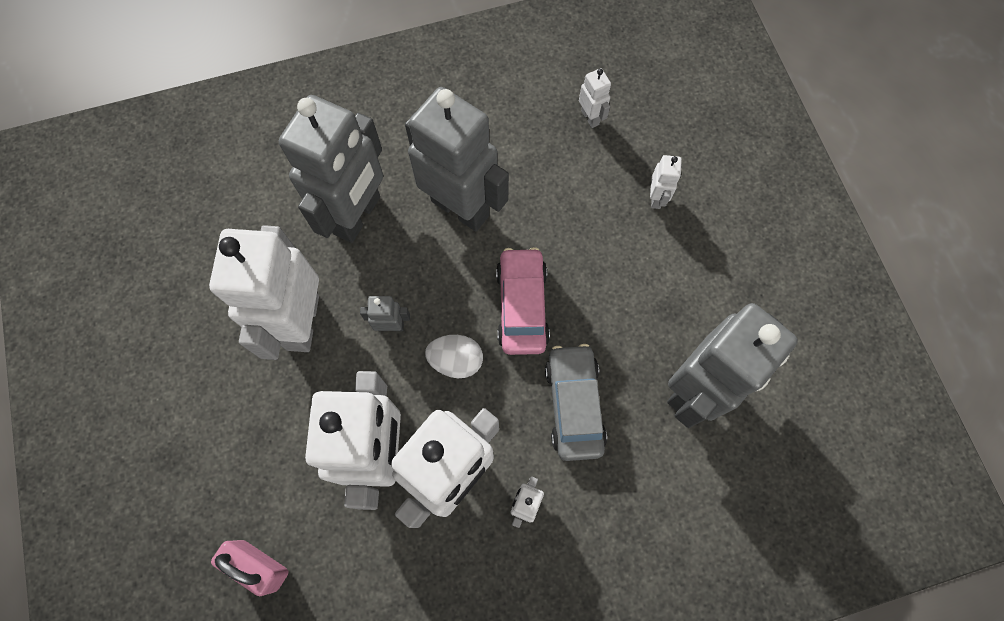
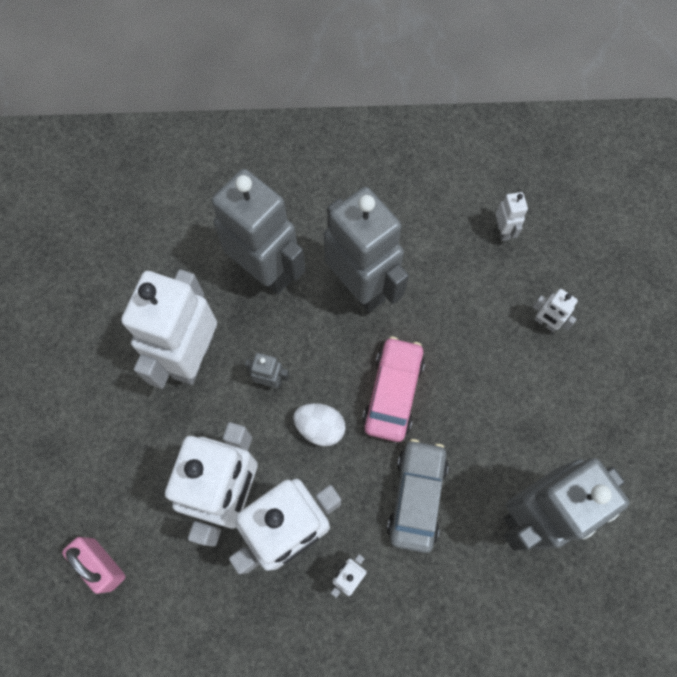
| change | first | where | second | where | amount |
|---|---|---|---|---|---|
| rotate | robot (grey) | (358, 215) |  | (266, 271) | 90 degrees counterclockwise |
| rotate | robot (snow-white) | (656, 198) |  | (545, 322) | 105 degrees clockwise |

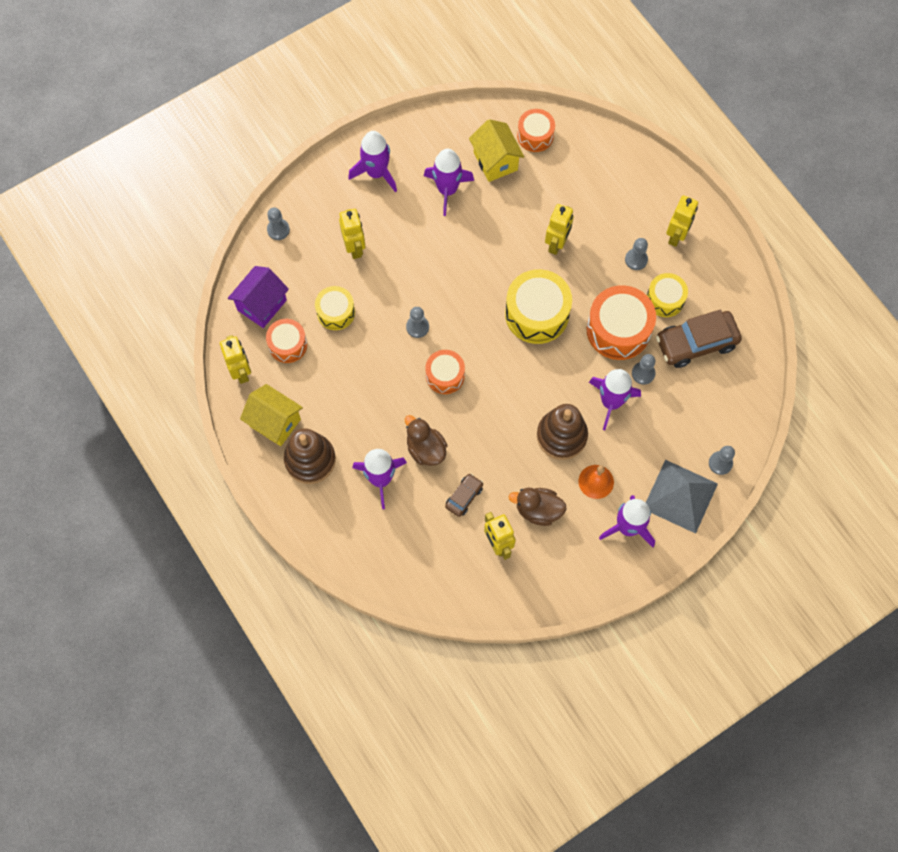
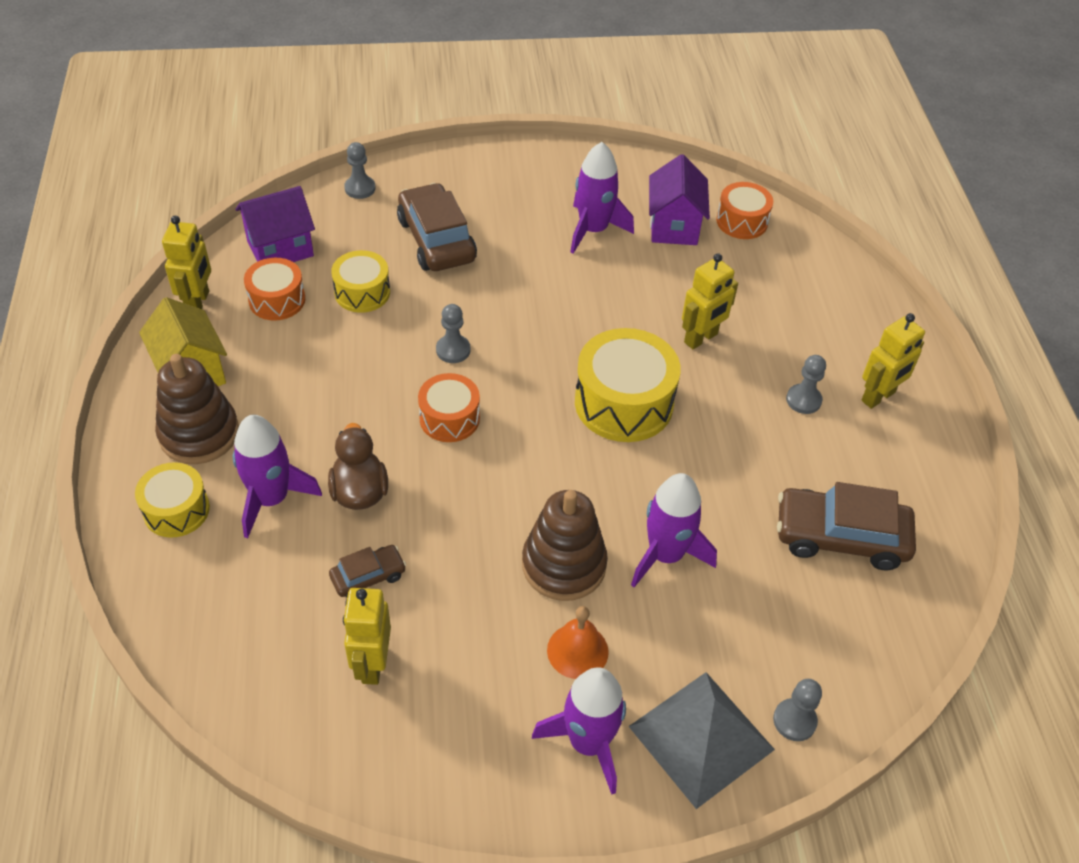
| change | first | where | second | where | amount |
|---|---|---|---|---|---|
| recolor | house (golden) | (495, 161) | house (purple) | (673, 226) |  |
| delete | spaceship (purple) | (376, 172) |  |  |  |
| replace | robot (golden) | (355, 248) | automobile (dark brown) | (436, 240) |  |
| move | drum (golden) | (665, 299) |  | (176, 510) |  |
| delete | drum (orange-coloured) | (618, 330) |  |  |  |
| delete | pawn (grey) | (643, 373) |  |  |  |
| delete | rubber duck (dark brown) | (538, 510) |  |  |  |

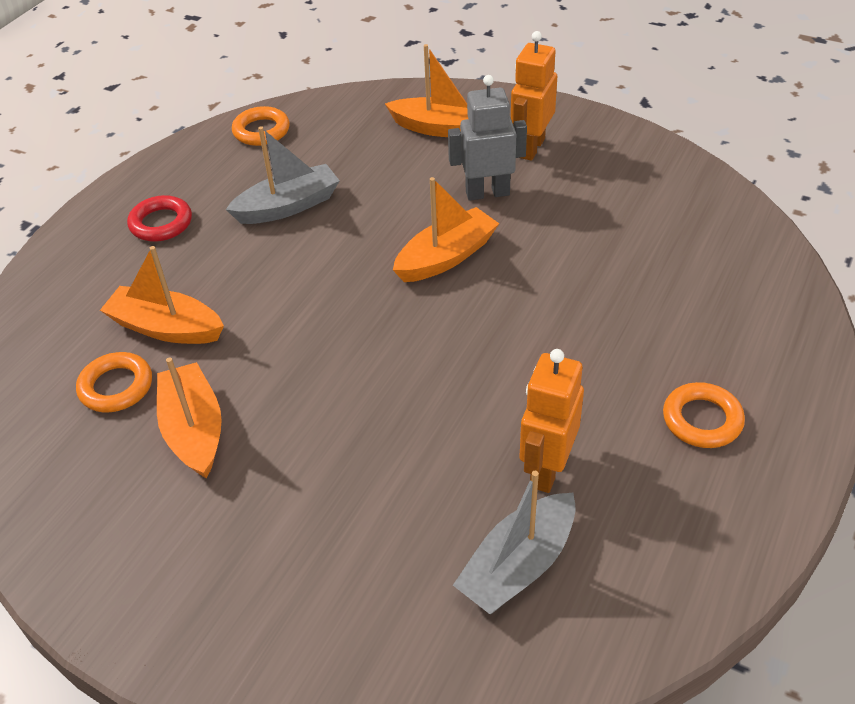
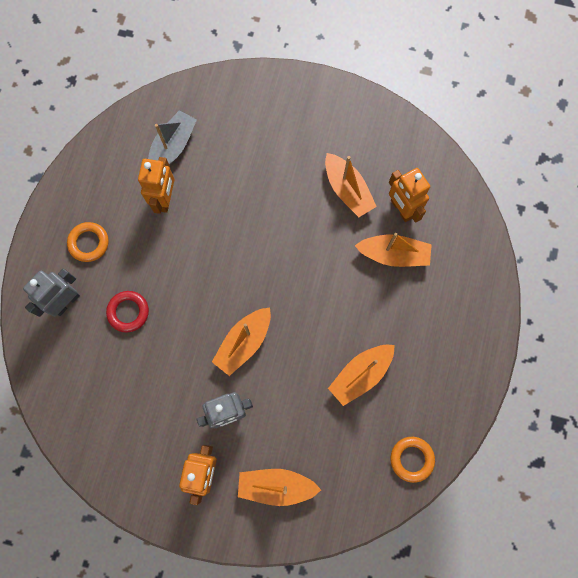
| change | first | where | second | where | amount |
|---|---|---|---|---|---|
| recolor | toy boat (grey) | (288, 206) | toy boat (orange-coloured) | (360, 374) |  |
| move | ring (red) | (161, 223) |  | (128, 312) |  |
| replace | ring (orange-coloured) | (116, 387) | robot (orange-coloured) | (401, 209) |  |
| insert |  |  | robot (grey) | (66, 302) |  |

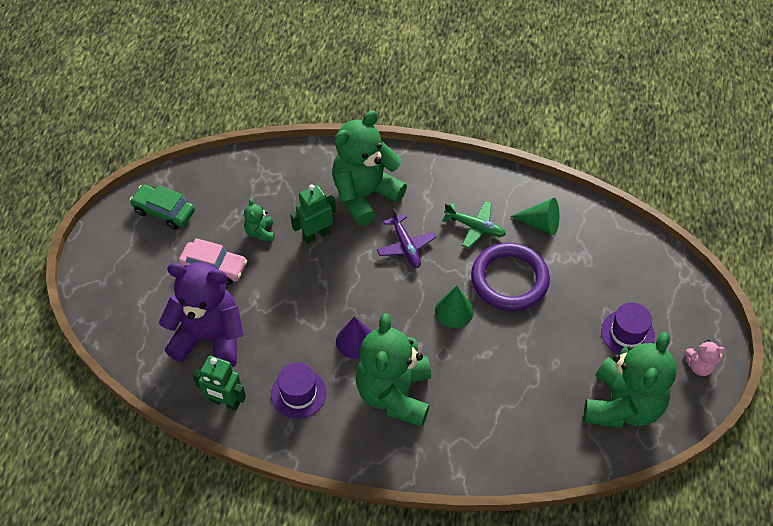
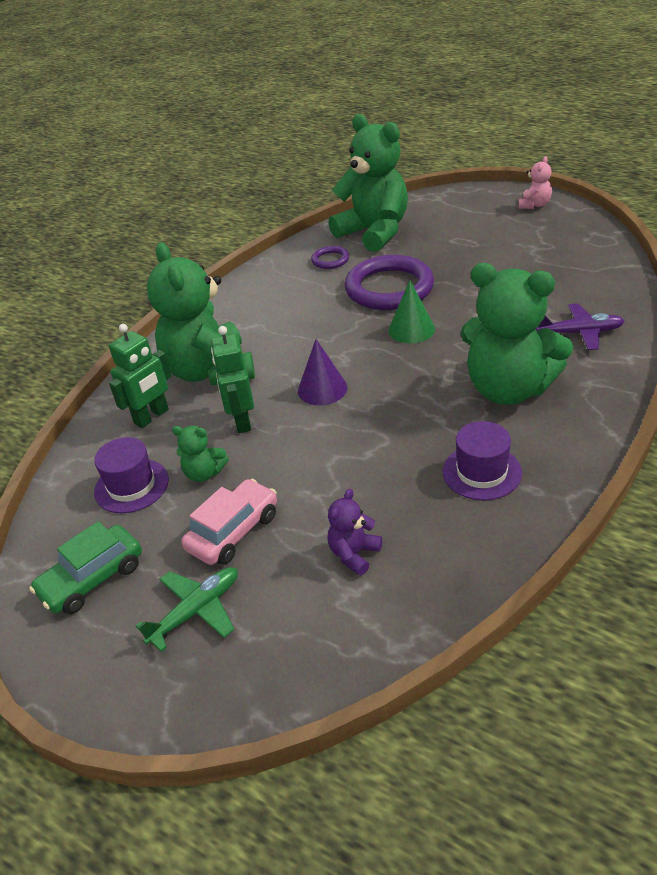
| change | first | where | second | where | amount |
|---|---|---|---|---|---|
| replace | solid cone (emerald) | (540, 223) | ring (purple) | (330, 260) |  |
| move | toy plane (emerald) | (475, 227) |  | (196, 611) |  |
| move | toy plane (purple) | (406, 246) |  | (580, 333) |  |
| resize | teddy bear (purple) | (209, 337) |  | (354, 554) | x0.43 |
| move | hat (purple) | (627, 333) |  | (131, 486) |  |
| move | solid cone (purple) | (355, 341) |  | (322, 389) |  |
| move | teddy bear (emerald) | (622, 405) |  | (374, 232) |  |
| move | robot (emerald) | (225, 402) |  | (152, 417) |  |

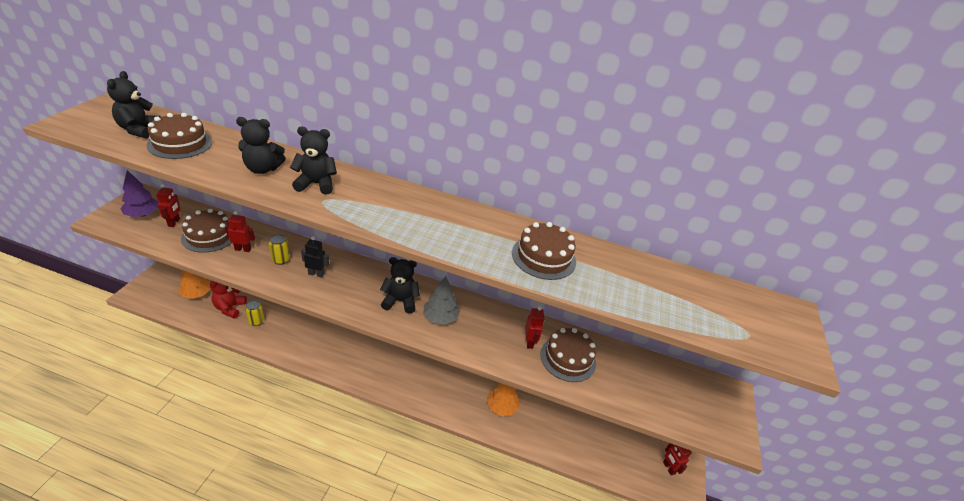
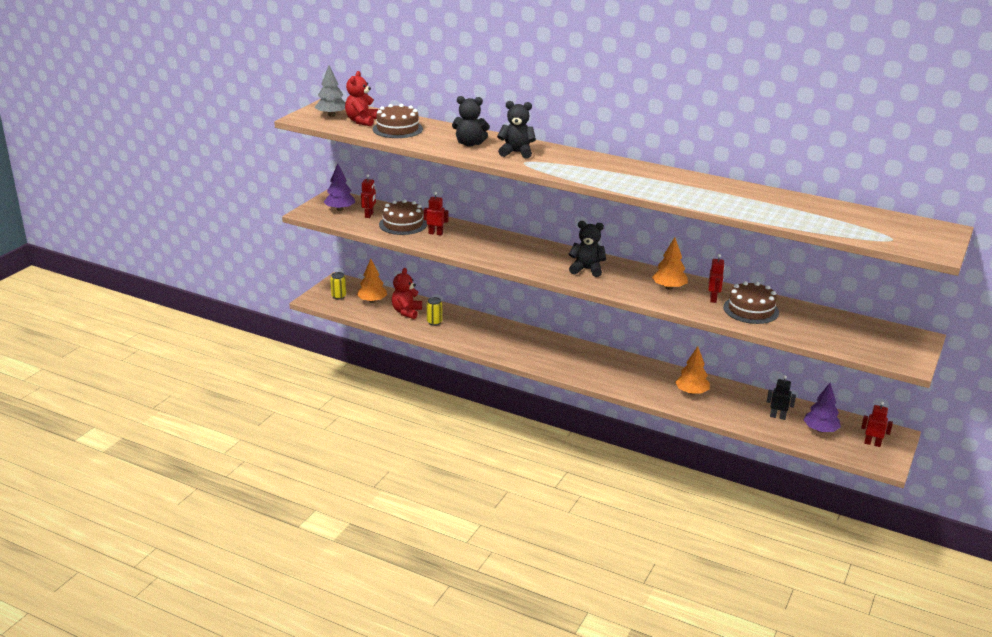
| change | first | where | second | where | amount |
|---|---|---|---|---|---|
| recolor | teddy bear (black) | (139, 130) | teddy bear (red) | (361, 121) |  |
| delete | layer cake (dark brown) | (543, 257) |  |  |  |
| move | can (golden) | (280, 260) |  | (338, 296) |  |
| move | robot (black) | (316, 274) |  | (777, 416) |  |
| move | fir tree (grey) | (440, 317) |  | (331, 115) |  |
| rotate | robot (red) | (668, 468) |  | (872, 443) | 120 degrees clockwise |
| insert |  |  | fir tree (orange-coloured) | (669, 287) |  |
| insert |  |  | fir tree (purple) | (820, 430) |  |

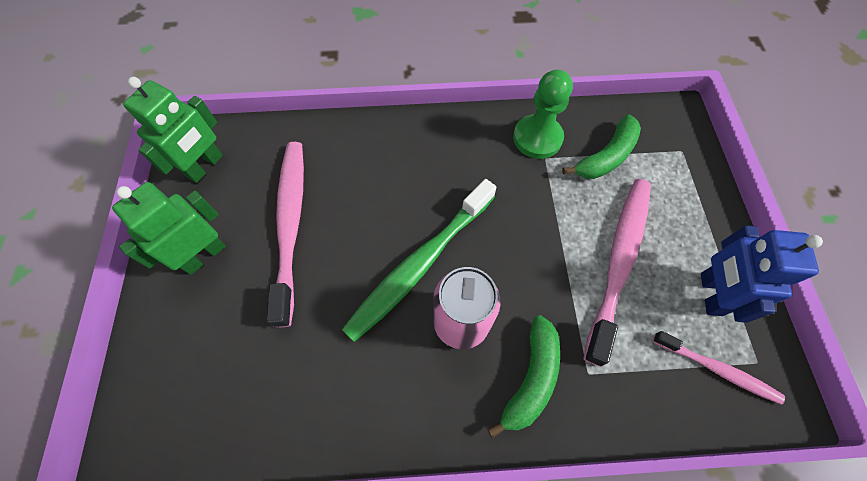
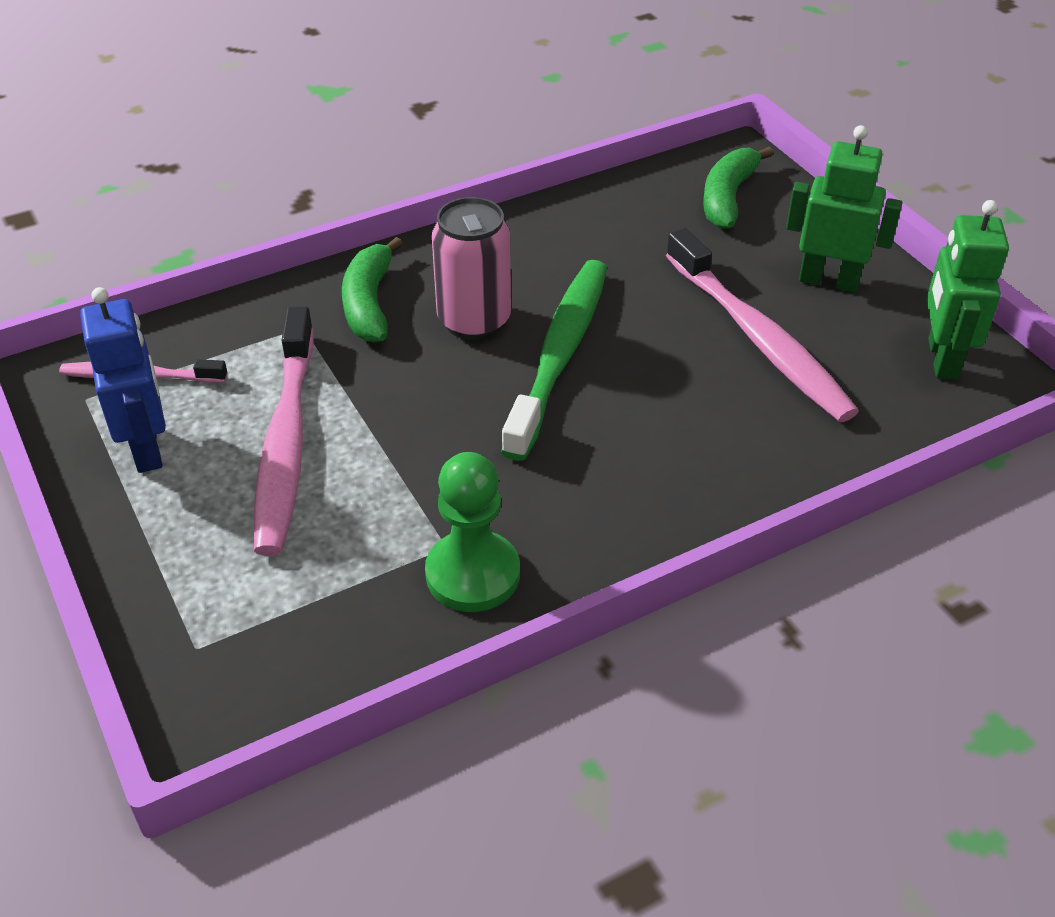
| change | first | where | second | where | amount |
|---|---|---|---|---|---|
| move | banana (emerald) | (606, 156) |  | (727, 198) |  |
| rotate | robot (emerald) | (204, 255) |  | (829, 281) | 90 degrees counterclockwise |

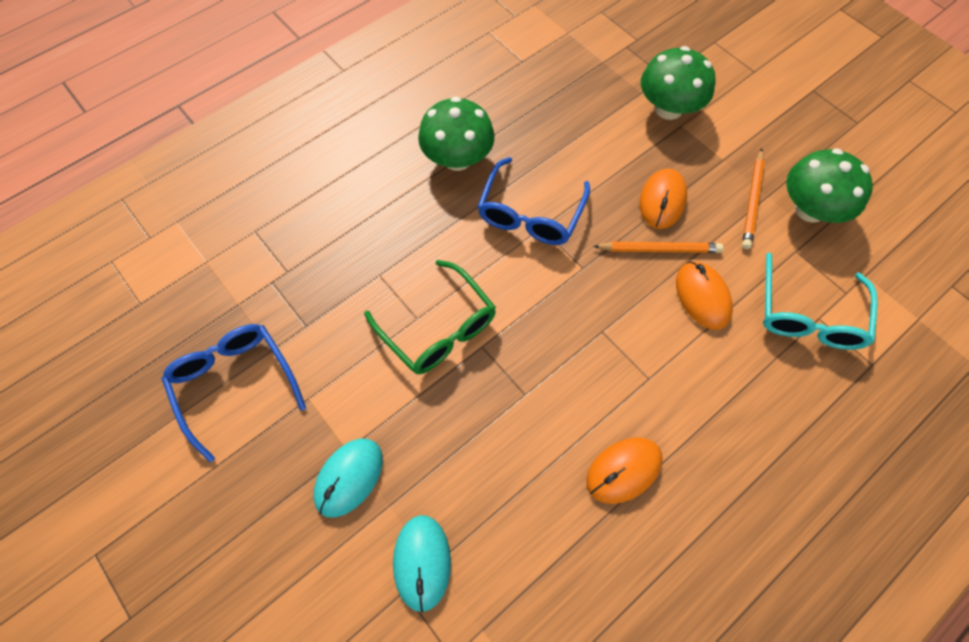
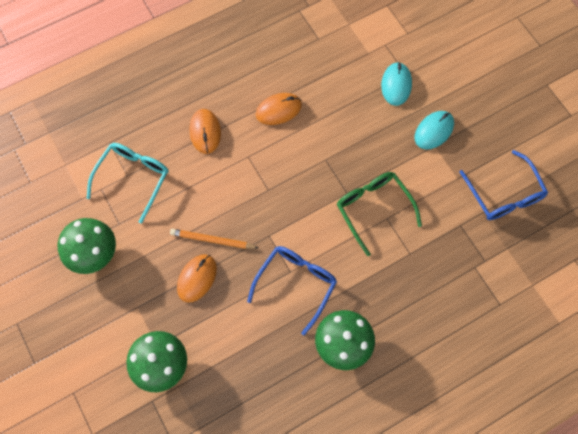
| change | first | where | second | where | amount |
|---|---|---|---|---|---|
| delete | wooden pencil (orange-coloured) | (752, 201) |  |  |  |
| move | mouse (orange-coloured) | (702, 296) |  | (205, 132) |  |

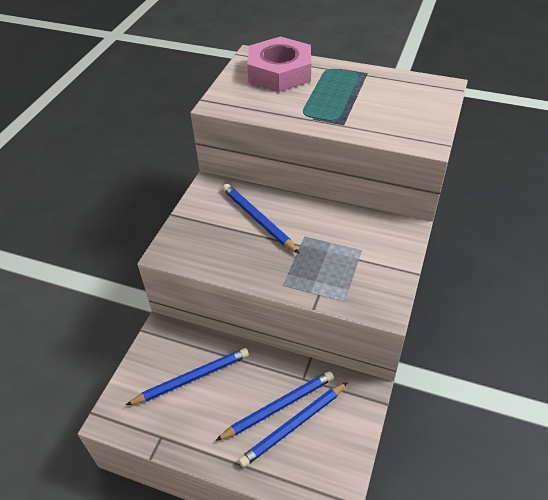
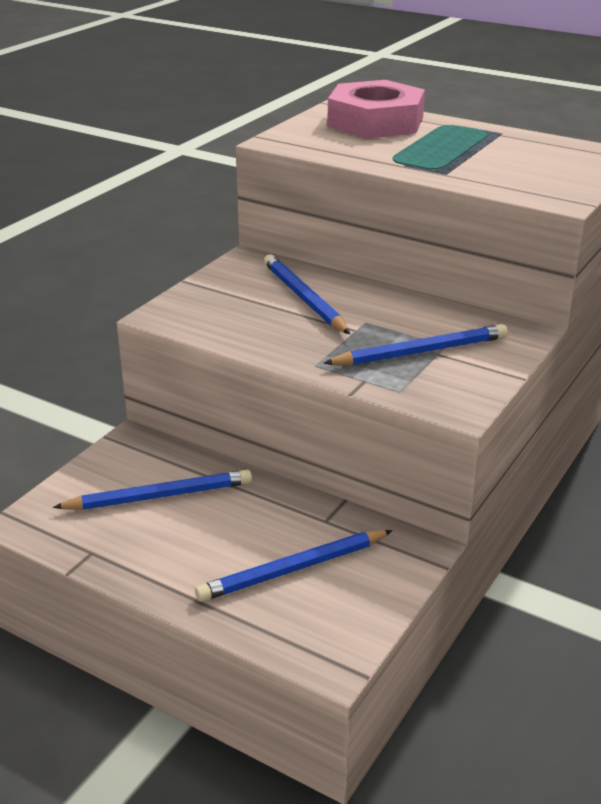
| change | first | where | second | where | amount |
|---|---|---|---|---|---|
| move | wooden pencil (cobalt) | (279, 406) |  | (421, 352) |  |

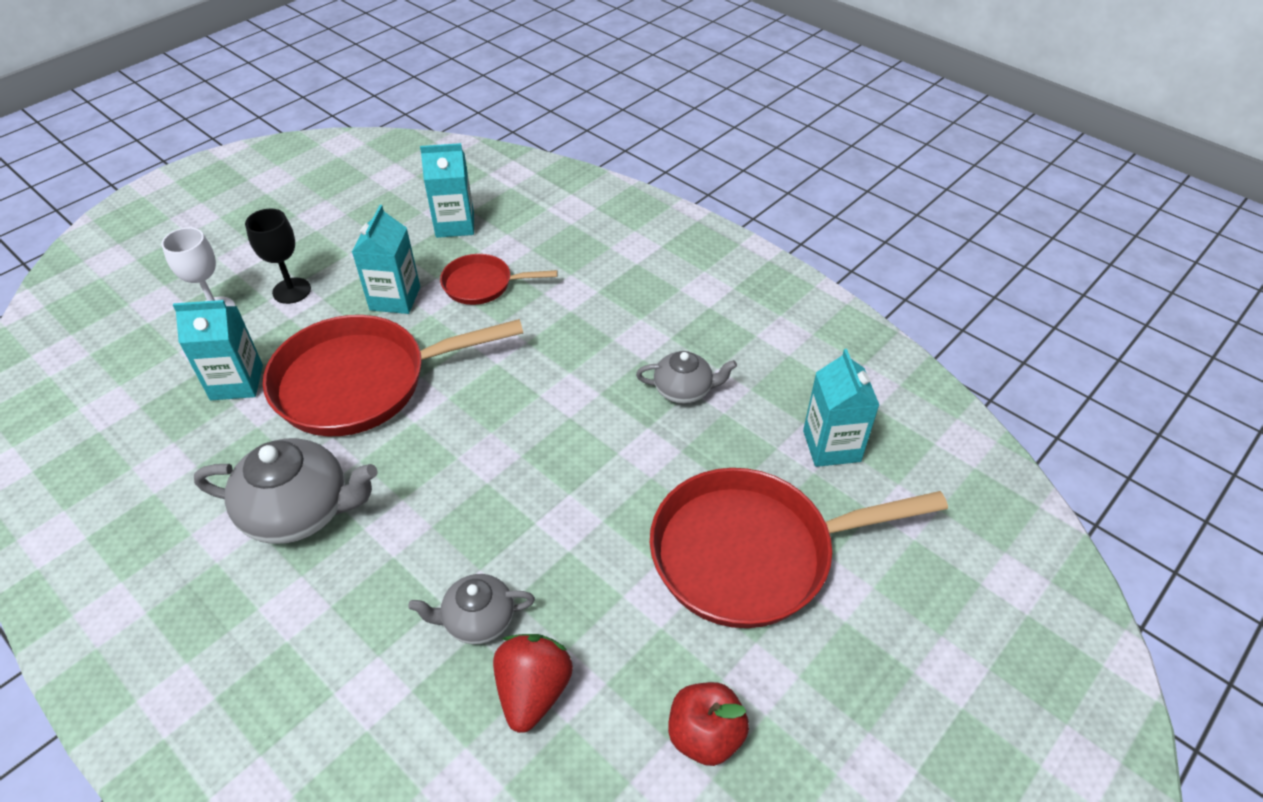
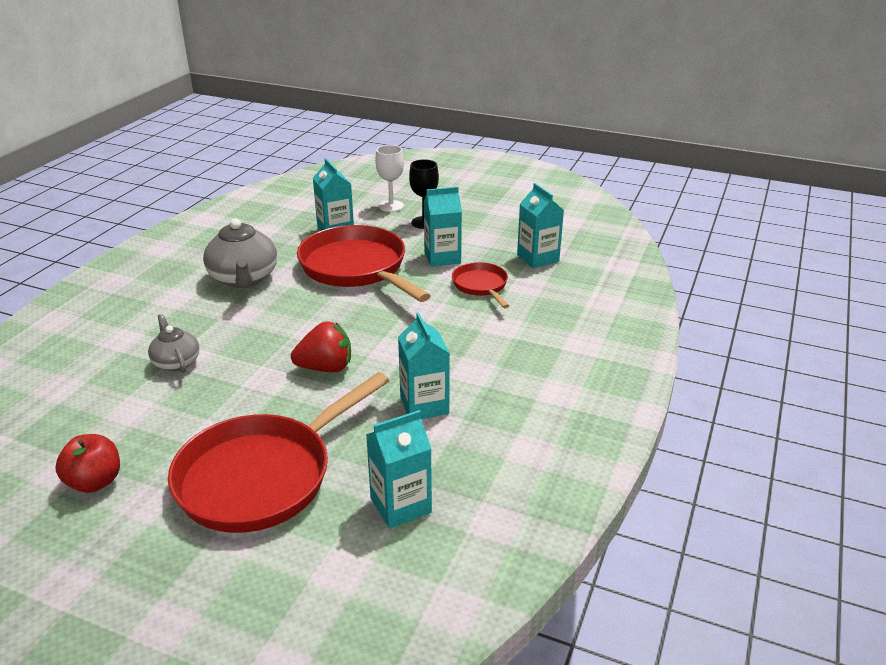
| change | first | where | second | where | amount |
|---|---|---|---|---|---|
| replace | tea pot (grey) | (684, 390) | carton (turquoise) | (424, 405) |  |
| rotate | frying pan (red) | (752, 553) |  | (262, 476) | 105 degrees counterclockwise |
| move | berry (red) | (533, 691) |  | (325, 368) |  |

